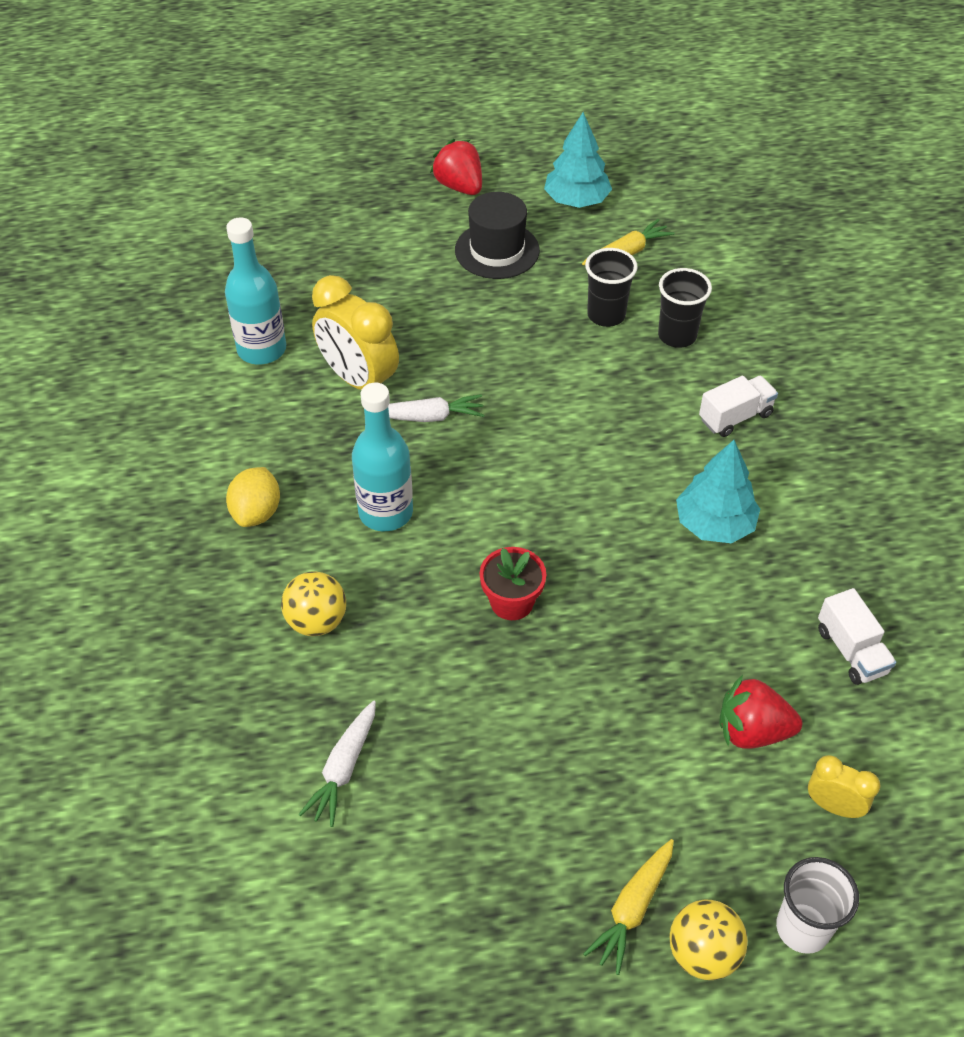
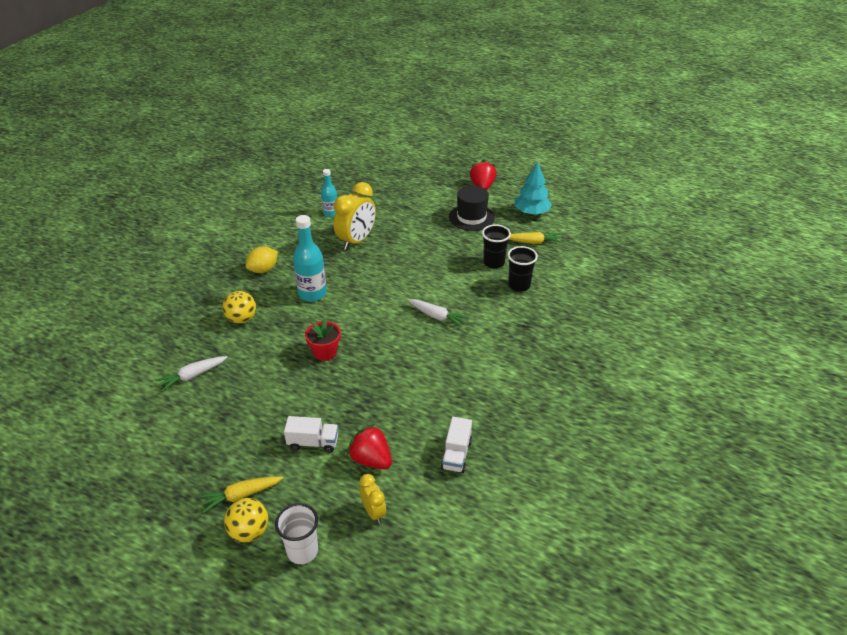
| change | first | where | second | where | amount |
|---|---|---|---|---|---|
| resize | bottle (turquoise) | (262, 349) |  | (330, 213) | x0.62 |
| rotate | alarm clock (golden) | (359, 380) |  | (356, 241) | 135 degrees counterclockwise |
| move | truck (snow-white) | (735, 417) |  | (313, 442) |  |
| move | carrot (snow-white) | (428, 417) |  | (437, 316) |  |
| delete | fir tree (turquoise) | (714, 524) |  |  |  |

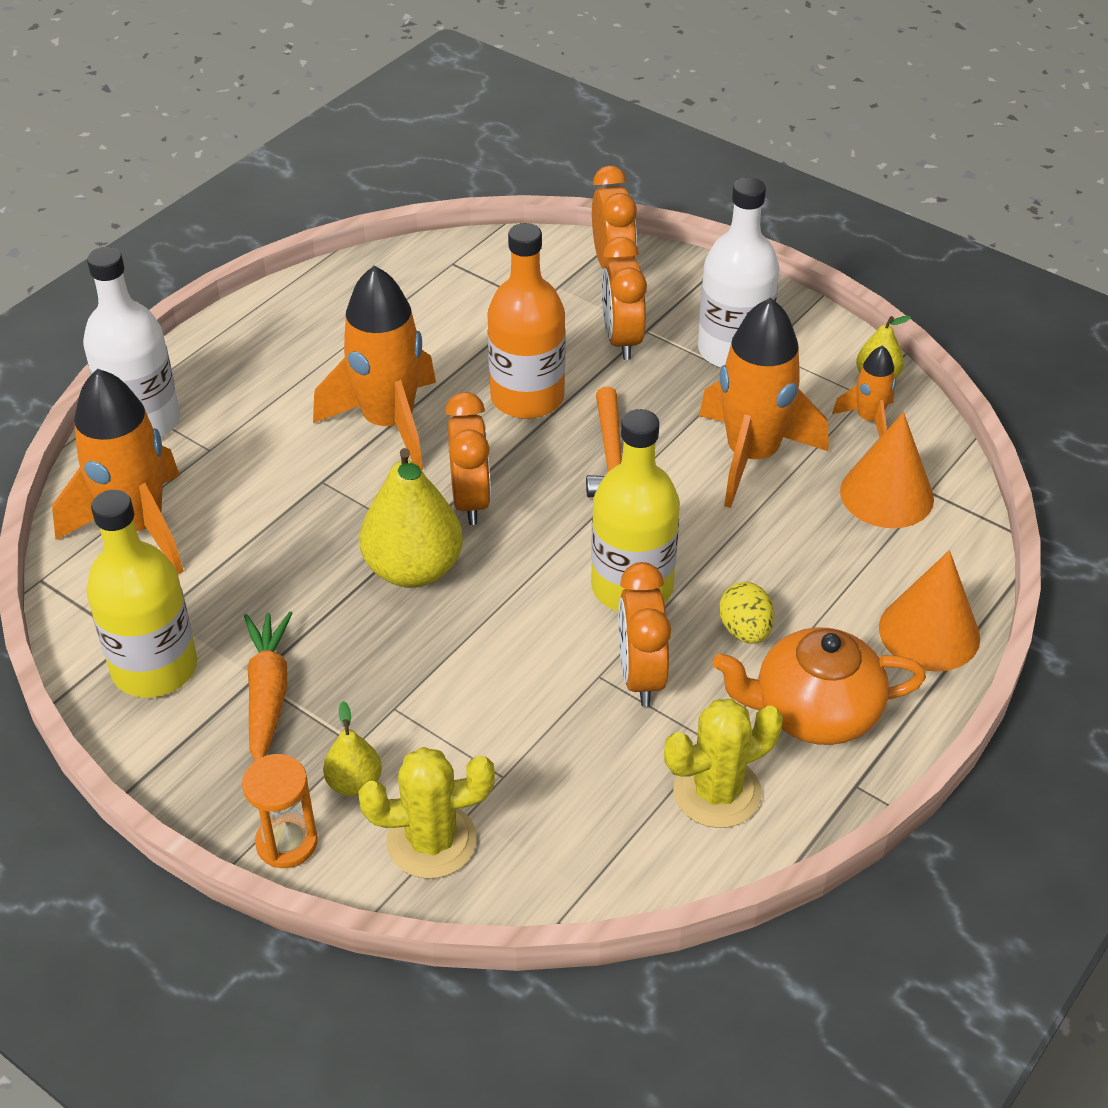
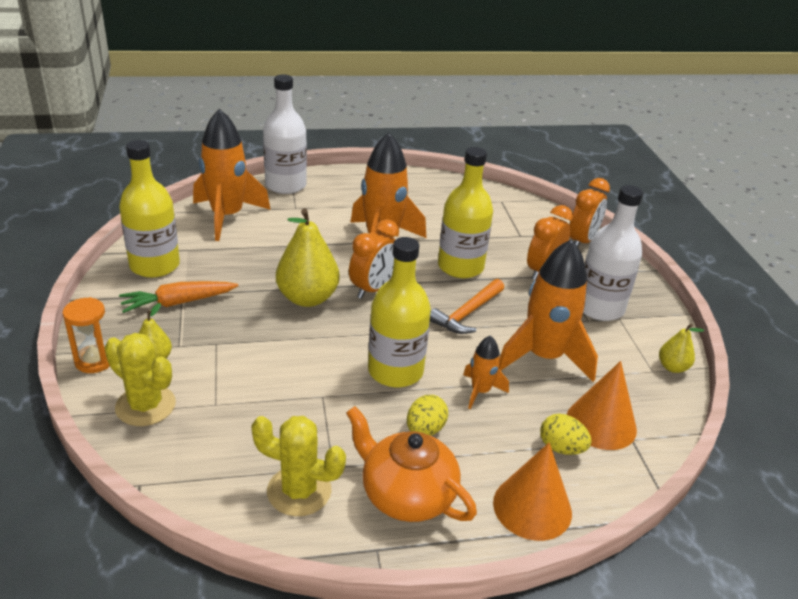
| change | first | where | second | where | amount |
|---|---|---|---|---|---|
| recolor | bottle (orange-coloured) | (527, 397) | bottle (golden) | (460, 267) |  |
| move | spaceship (orange-coloured) | (869, 419) |  | (480, 391) |  |
| delete | alarm clock (orange-coloured) | (640, 676) |  |  |  |
| rotate | carrot (orange-coloured) | (268, 694) |  | (178, 303) | 150 degrees counterclockwise |
| insert |  |  | egg (golden) | (561, 448) |  |

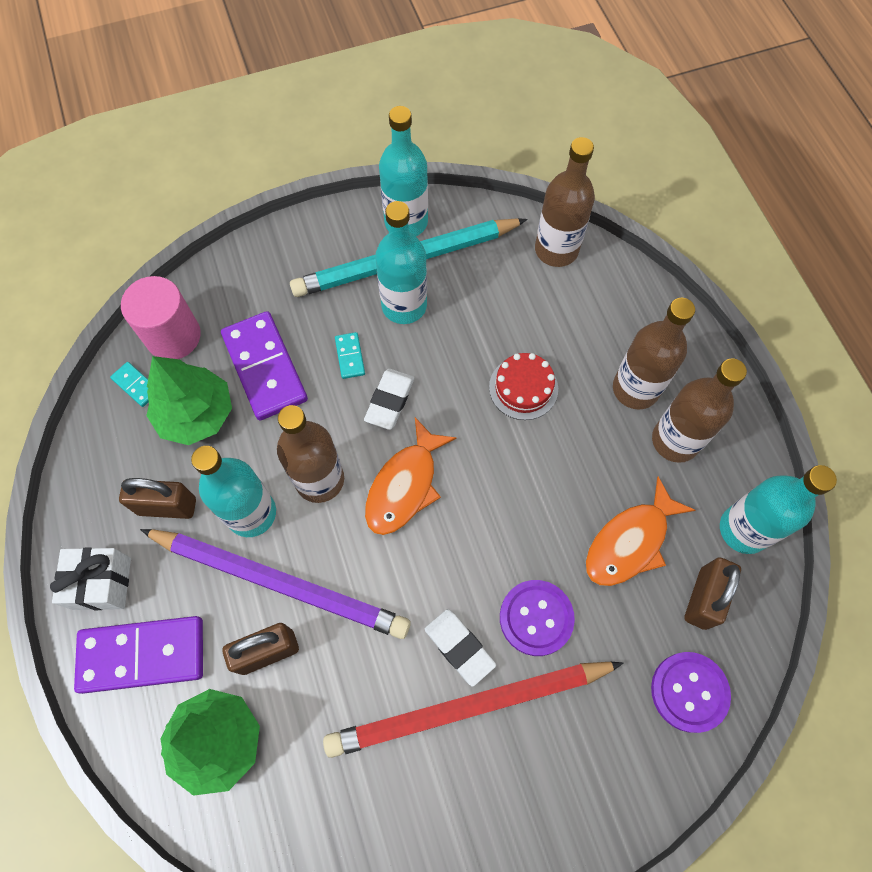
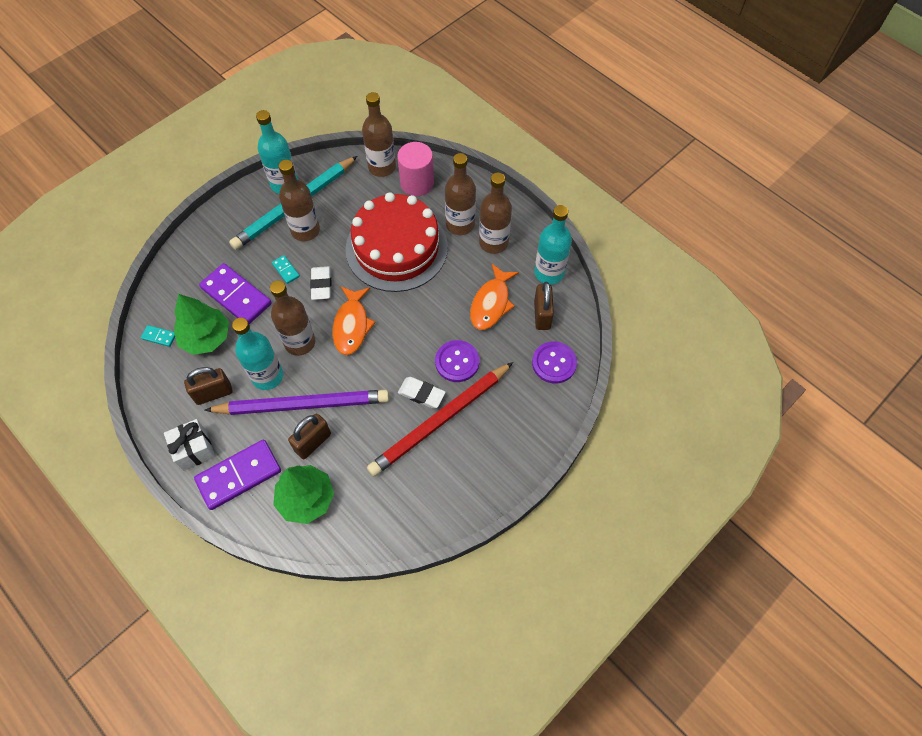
| change | first | where | second | where | amount |
|---|---|---|---|---|---|
| recolor | bottle (turquoise) | (404, 306) | bottle (dark brown) | (305, 230) |  |
| move | solid cylinder (pink) | (173, 336) |  | (417, 183) |  |
| resize | layer cake (red) | (523, 388) |  | (396, 248) | x2.37 |

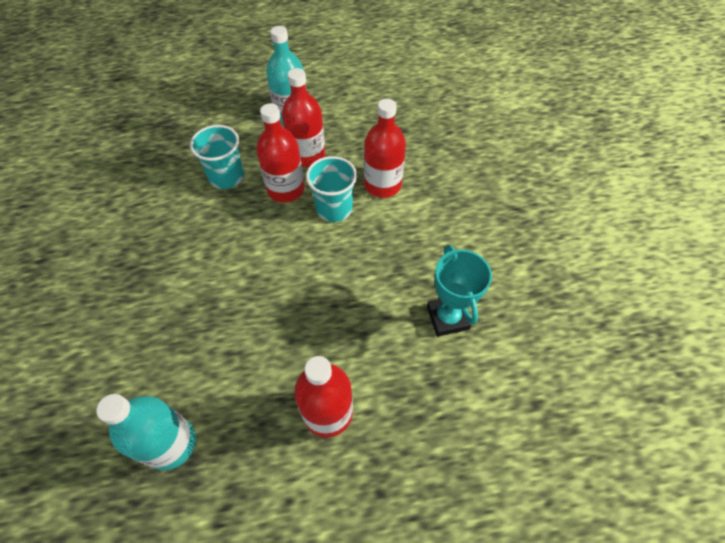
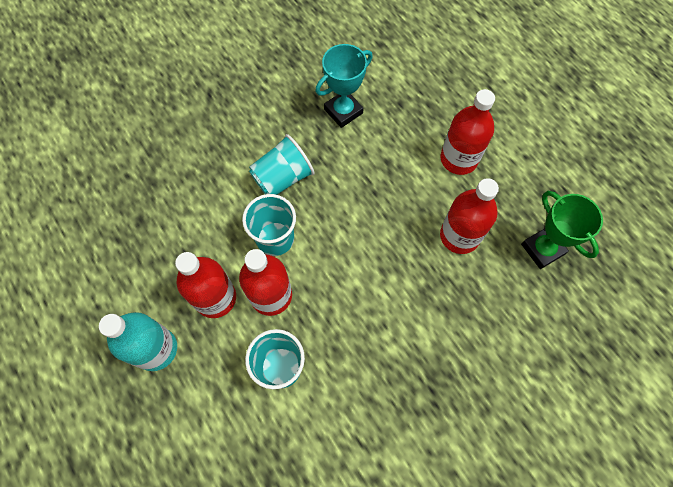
| change | first | where | second | where | amount |
|---|---|---|---|---|---|
| move | bottle (red) | (382, 185) |  | (459, 236) |  |
| replace | bottle (turquoise) | (171, 443) | award cup (emerald) | (542, 249) |  |
| insert |  |  | beaker (turquoise) | (283, 178) |  |

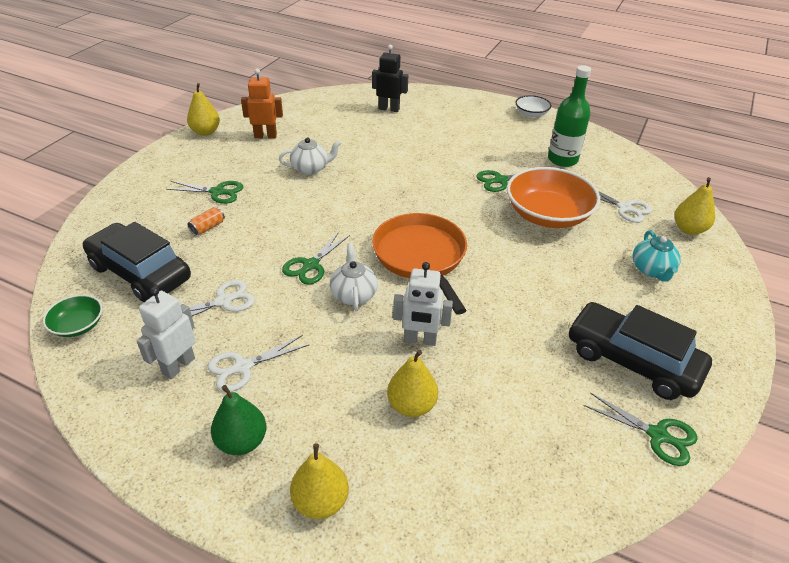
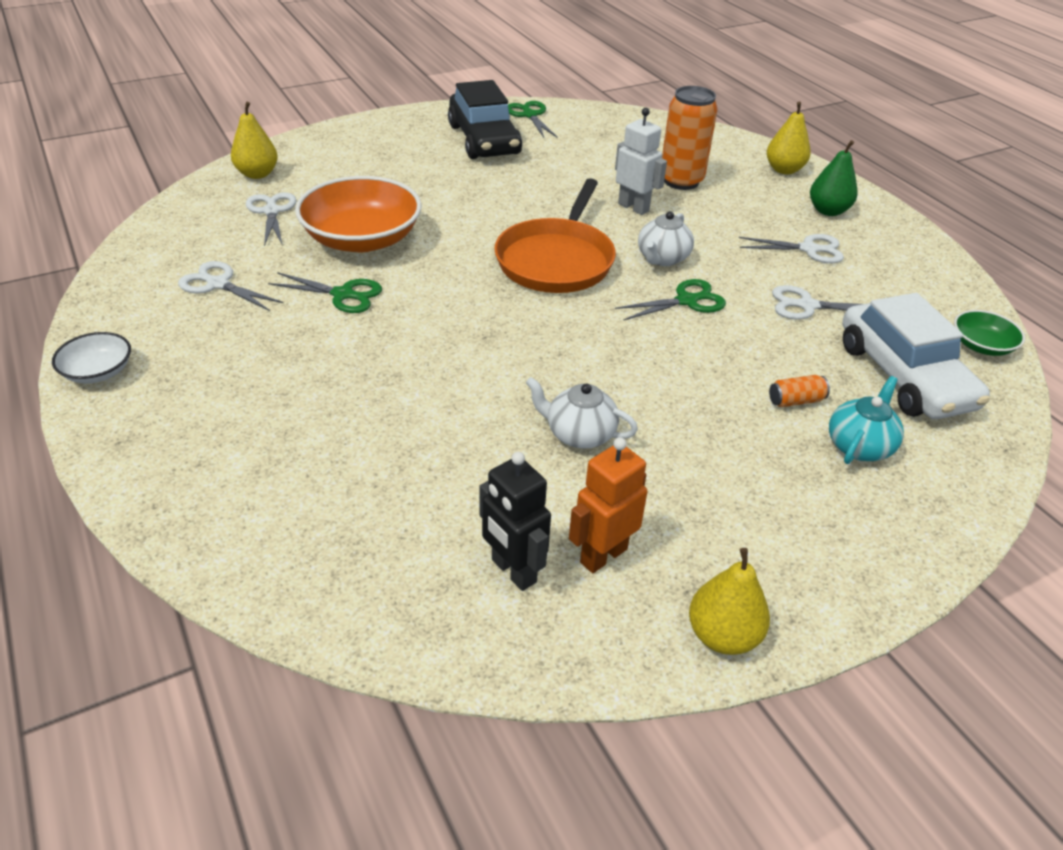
| change | first | where | second | where | amount |
|---|---|---|---|---|---|
| move | robot (black) | (389, 109) |  | (513, 571) |  |
| replace | bottle (emerald) | (562, 159) | scissors (snow-white) | (218, 284) |  |
| rotate | robot (orange-coloured) | (265, 136) |  | (603, 555) | 105 degrees clockwise |
| delete | scissors (emerald) | (218, 192) |  |  |  |
| recolor | automobile (black) | (140, 272) | automobile (snow-white) | (903, 376) |  |
| move | tea pot (turquoise) | (652, 270) |  | (859, 446) |  |
| delete | robot (snow-white) | (178, 366) |  |  |  |
| replace | toy pear (golden) | (411, 405) | can (orange-coloured) | (681, 181) |  |

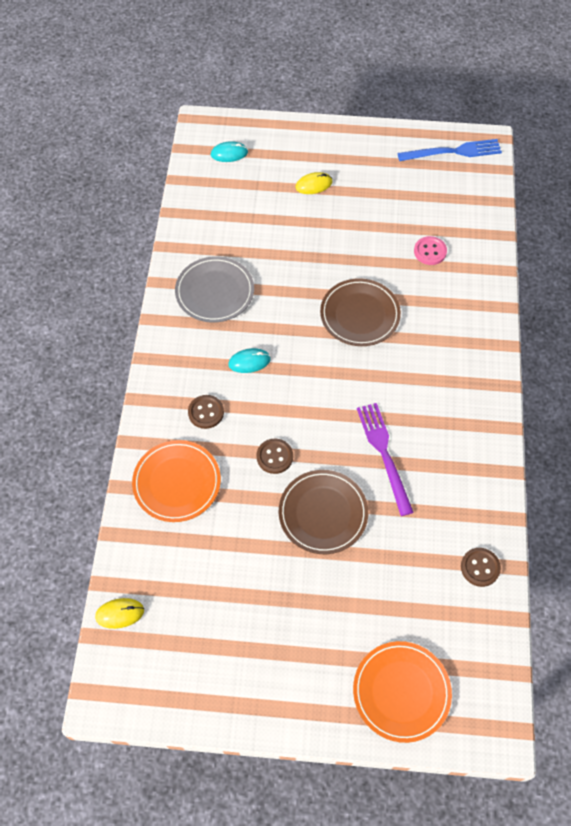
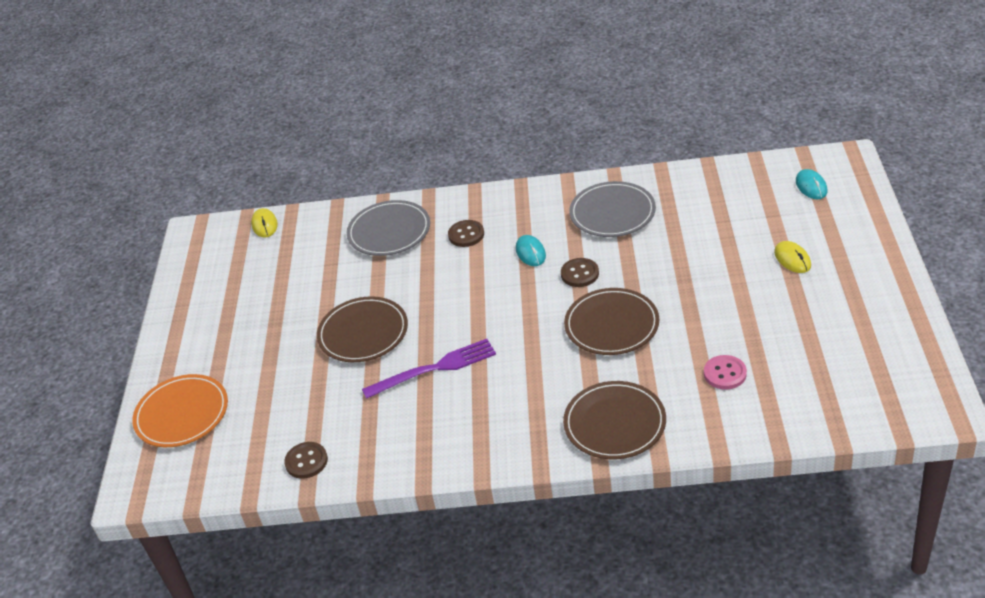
| change | first | where | second | where | amount |
|---|---|---|---|---|---|
| delete | dinner fork (cobalt) | (453, 152) |  |  |  |
| move | button (dark brown) | (274, 457) |  | (580, 274) |  |
| recolor | dinner plate (orange-coloured) | (177, 482) | dinner plate (grey) | (389, 231) |  |
| insert |  |  | dinner plate (dark brown) | (614, 423) |  |

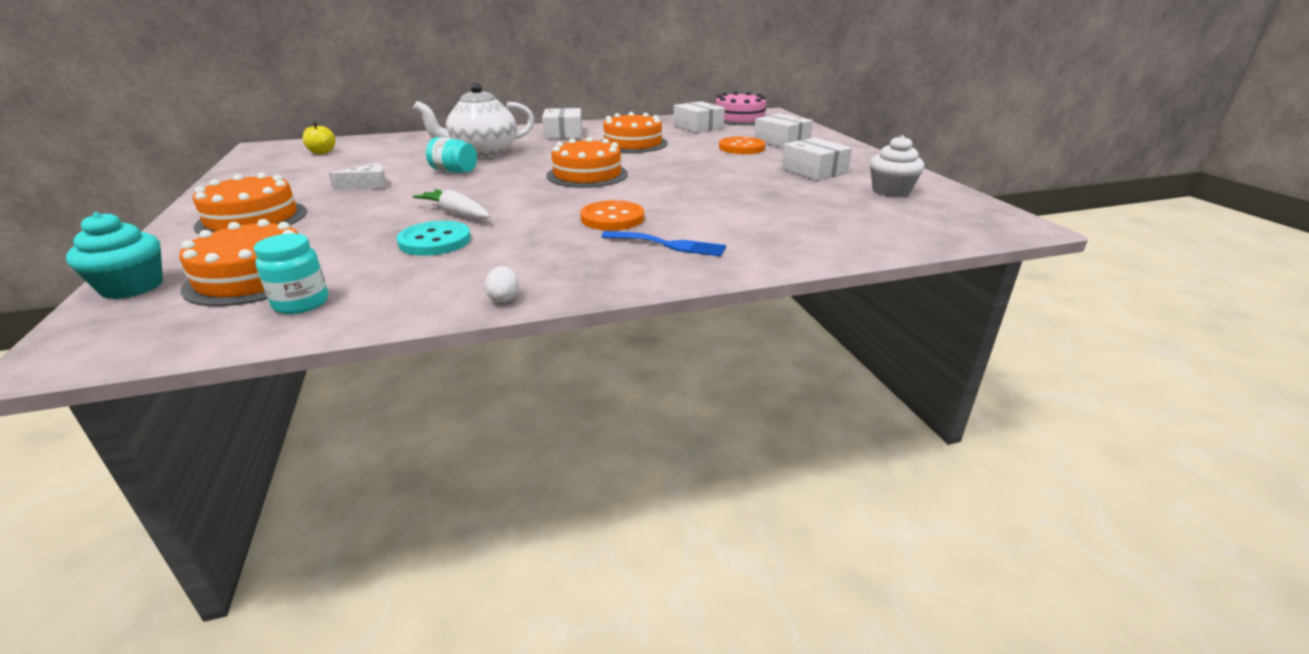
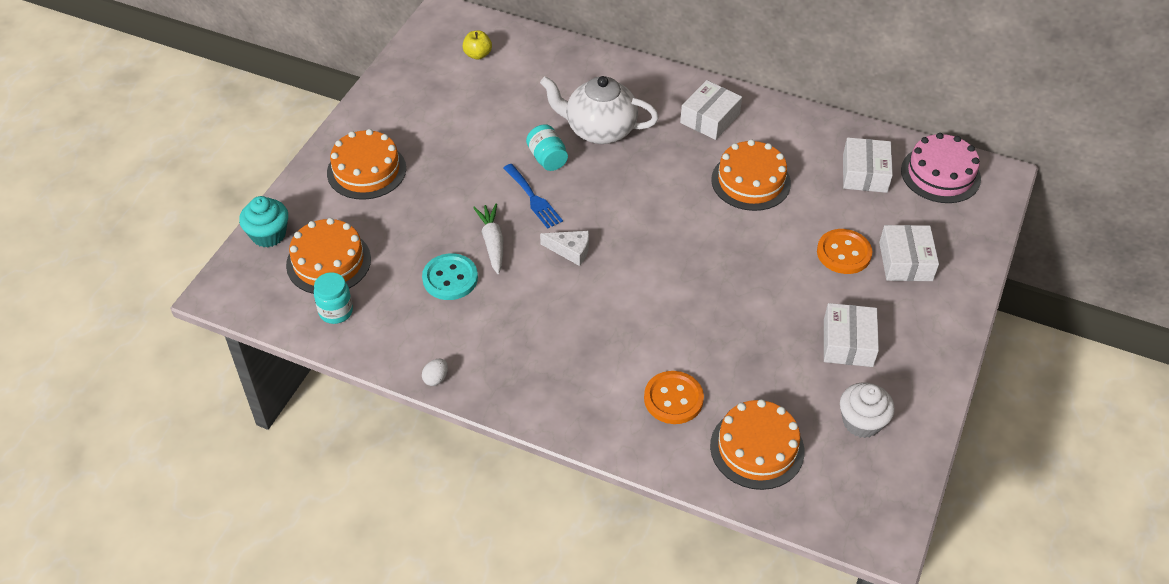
| change | first | where | second | where | amount |
|---|---|---|---|---|---|
| move | layer cake (orange-coloured) | (587, 174) |  | (757, 448) |  |
| move | piece of cheese (snow-white) | (368, 185) |  | (570, 250) |  |
| move | button (orange-coloured) | (612, 218) |  | (673, 399) |  |
| move | dinner fork (cobalt) | (668, 245) |  | (533, 198) |  |

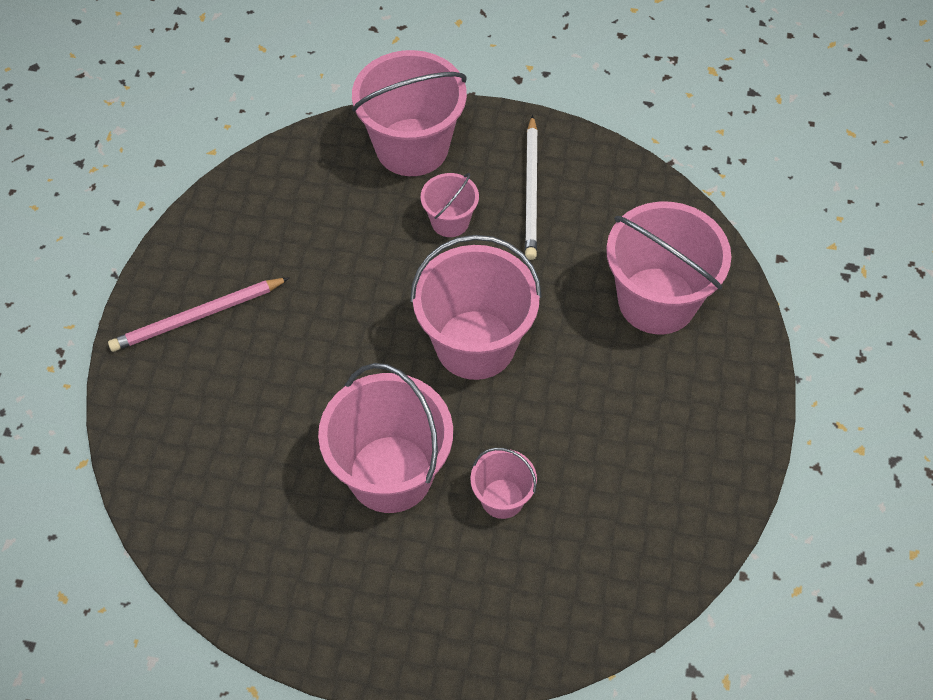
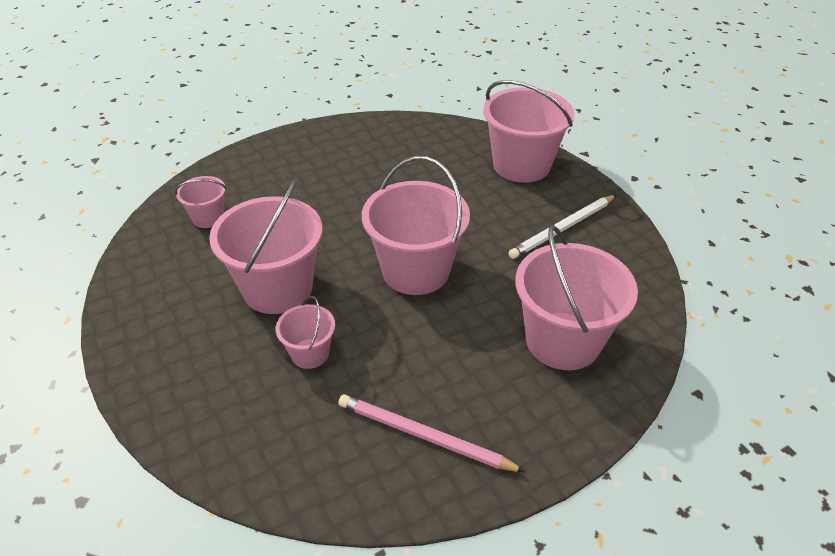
| change | first | where | second | where | amount |
|---|---|---|---|---|---|
| move | bucket (pink) | (450, 221) |  | (208, 218) |  |
| move | wooden pencil (pink) | (197, 317) |  | (424, 436) |  |

